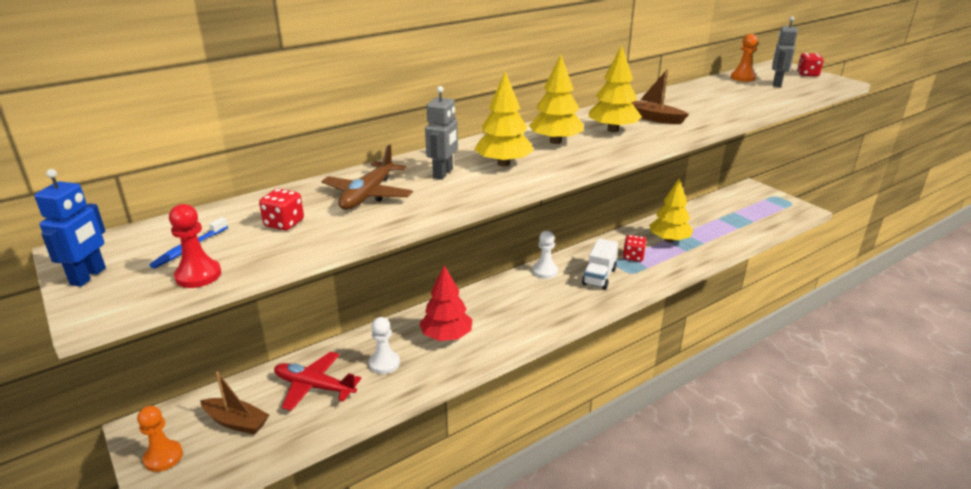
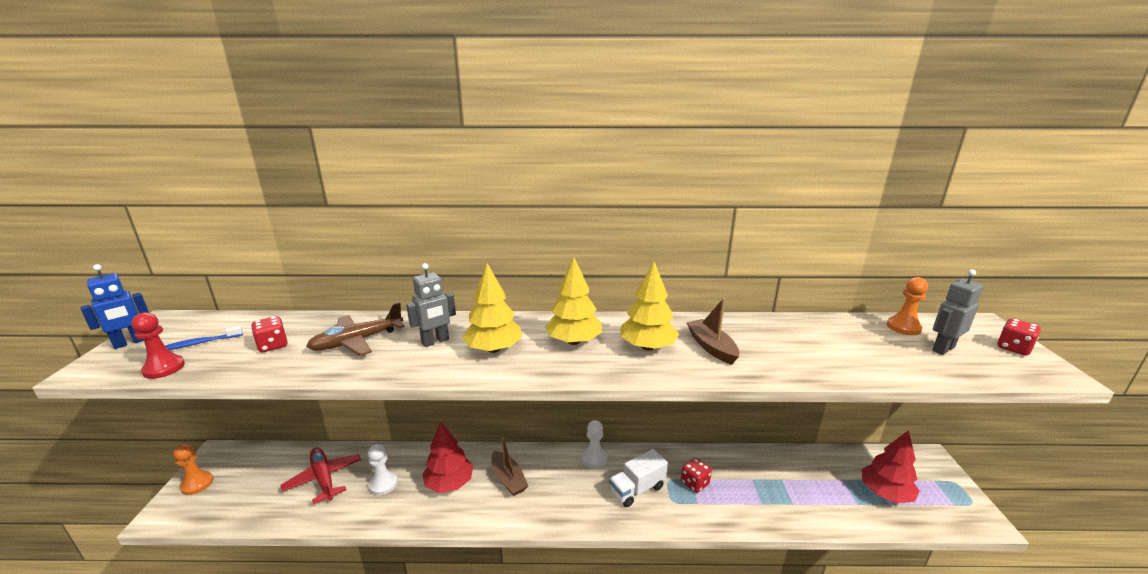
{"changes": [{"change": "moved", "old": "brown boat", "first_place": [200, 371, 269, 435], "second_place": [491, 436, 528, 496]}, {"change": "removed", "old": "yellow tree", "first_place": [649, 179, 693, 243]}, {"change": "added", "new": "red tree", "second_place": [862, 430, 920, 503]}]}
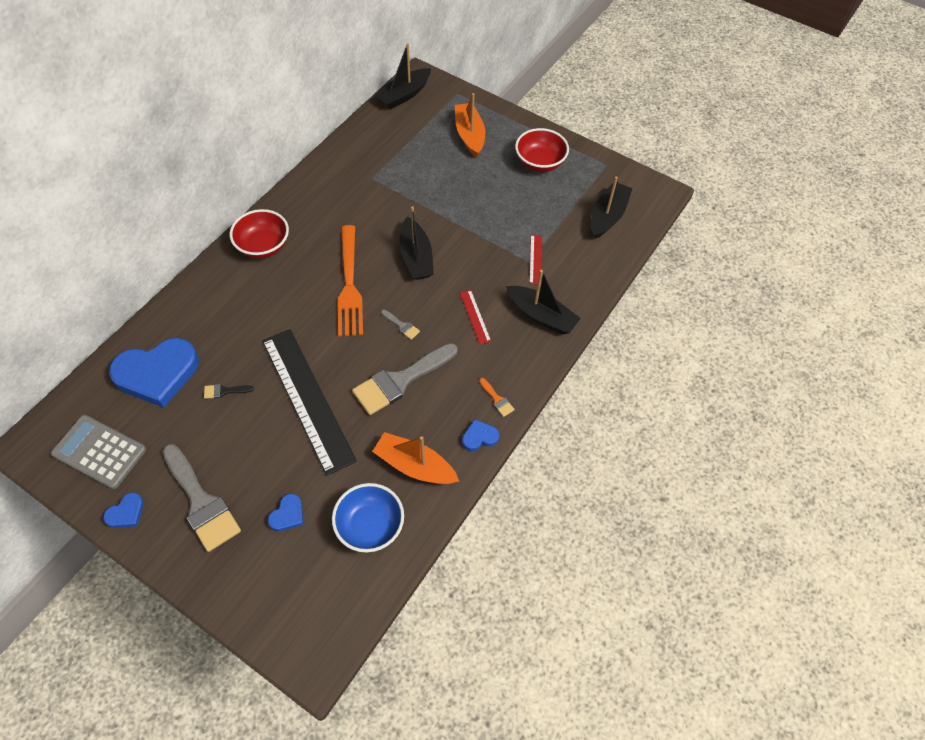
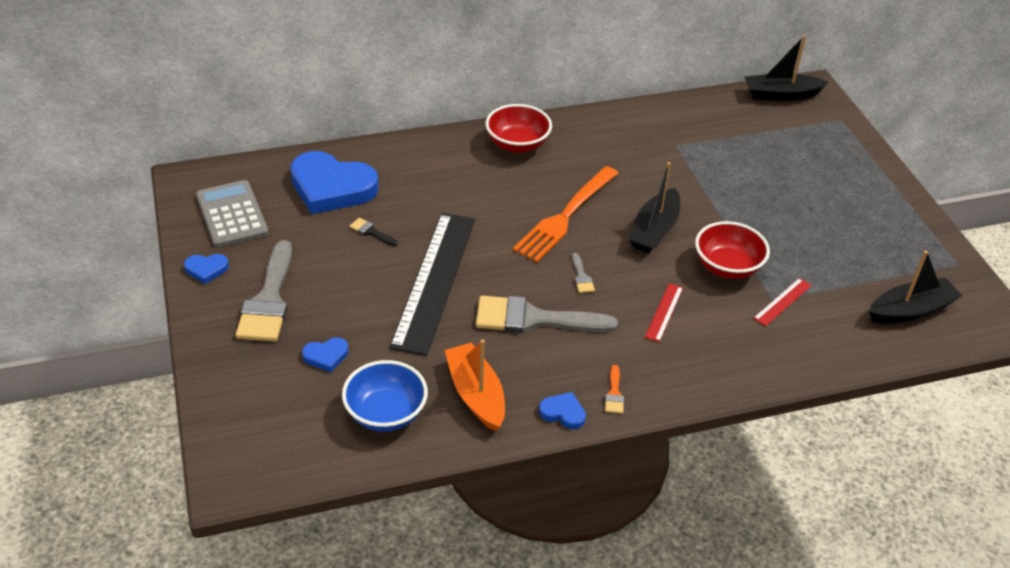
{"changes": [{"change": "removed", "old": "orange boat", "first_place": [455, 93, 485, 158]}, {"change": "removed", "old": "black boat", "first_place": [506, 270, 581, 334]}, {"change": "moved", "old": "red bowl", "first_place": [515, 128, 569, 172], "second_place": [695, 221, 770, 279]}]}
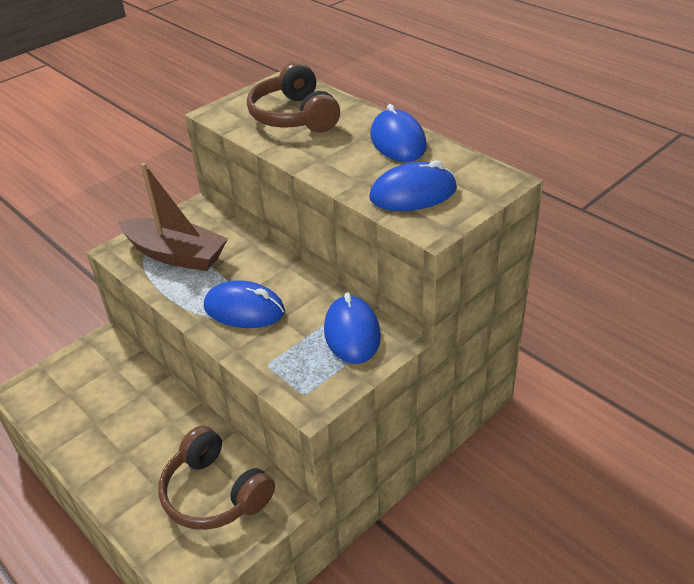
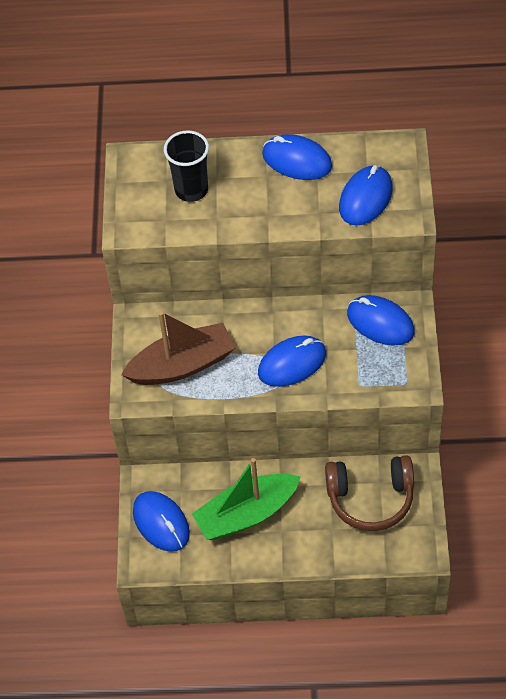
{"changes": [{"change": "replaced", "old": "brown headphones", "new": "black cup", "first_place": [247, 62, 340, 132], "second_place": [164, 130, 209, 202]}, {"change": "added", "new": "blue mouse", "second_place": [133, 491, 190, 552]}, {"change": "added", "new": "green boat", "second_place": [192, 458, 301, 540]}]}
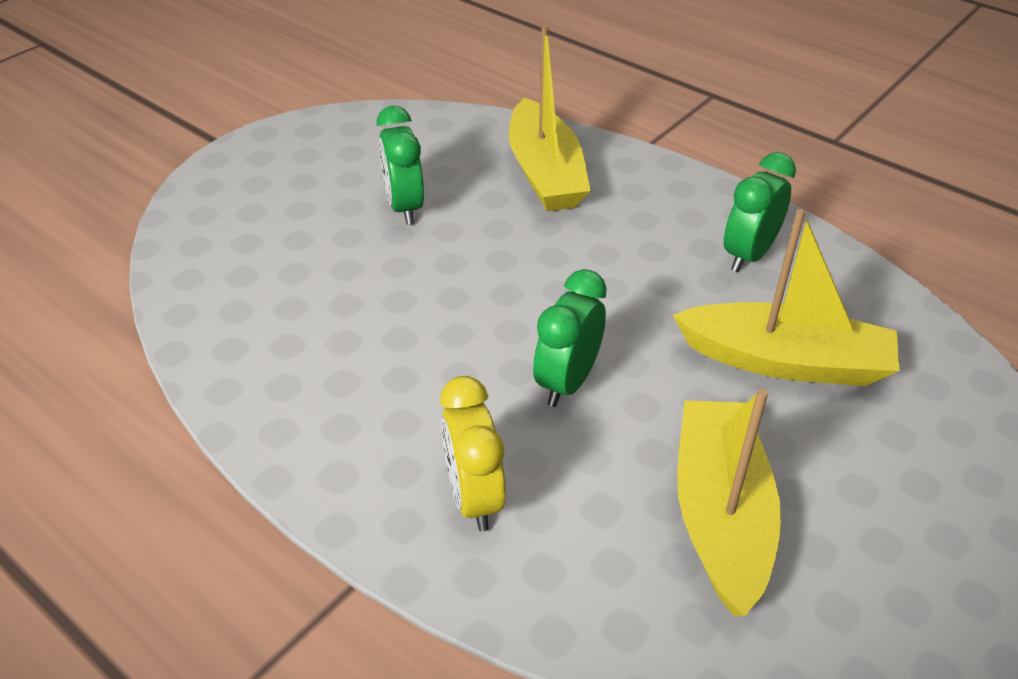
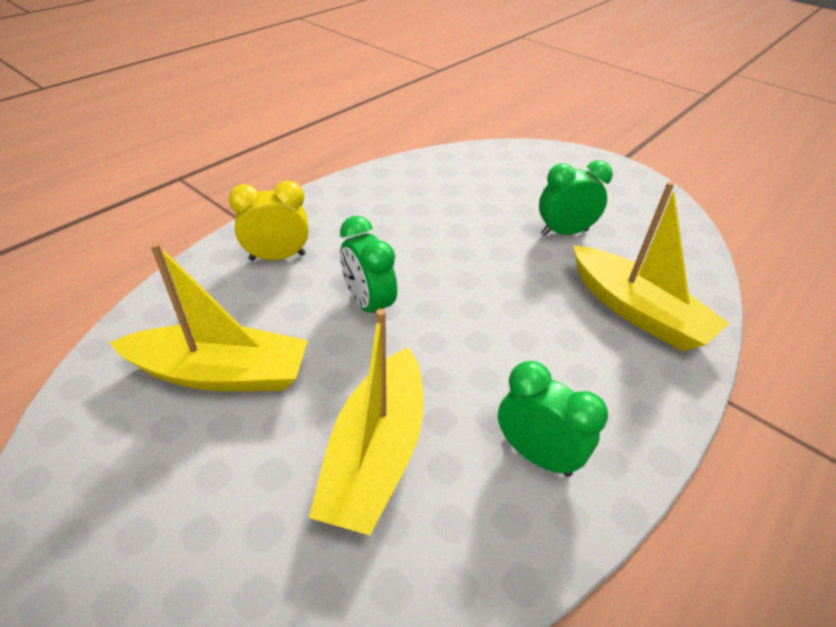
{"changes": [{"change": "turned", "old": "yellow boat", "first_place": [509, 25, 591, 212], "second_place": [573, 181, 730, 351], "degrees": -120}, {"change": "turned", "old": "green clock", "first_place": [533, 269, 607, 407], "second_place": [340, 216, 397, 313], "degrees": -150}]}
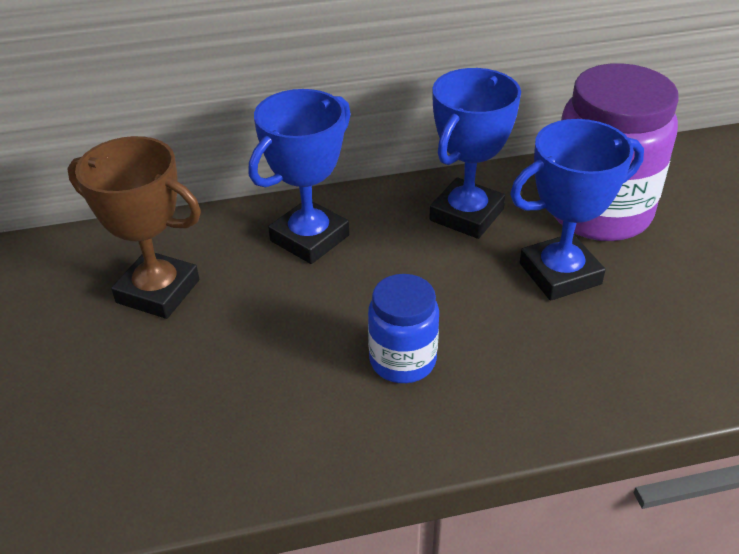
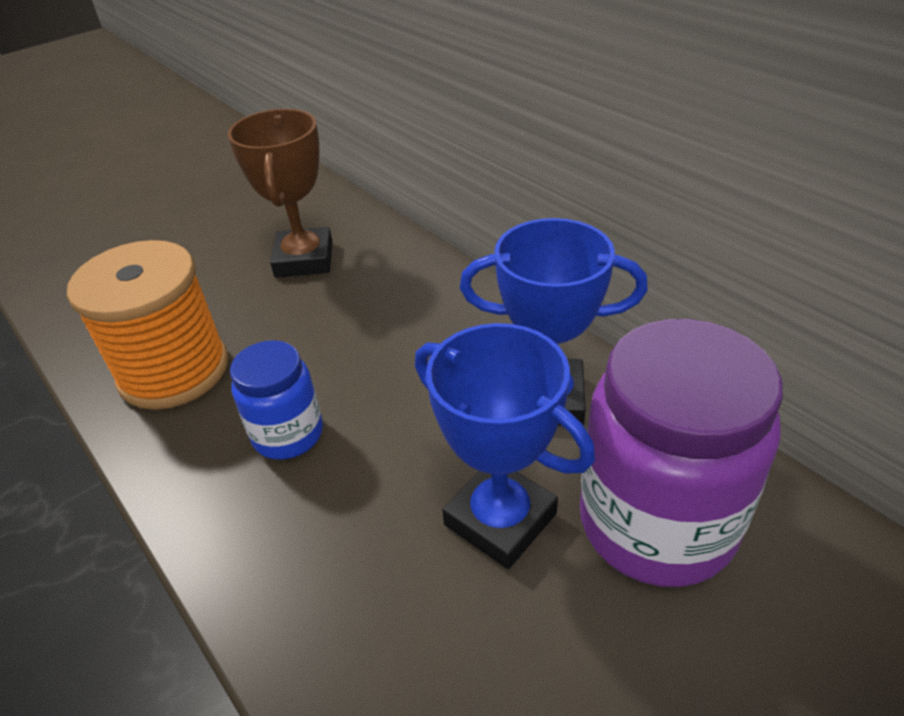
{"changes": [{"change": "removed", "old": "blue trophy", "first_place": [249, 89, 351, 264]}, {"change": "added", "new": "orange spool", "second_place": [67, 240, 228, 410]}]}
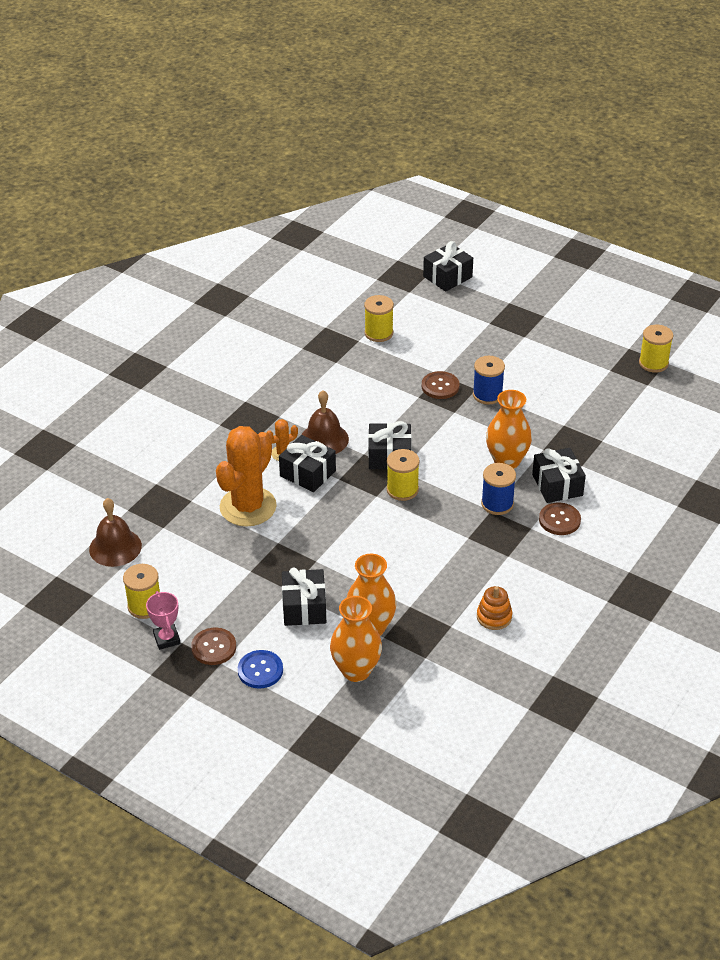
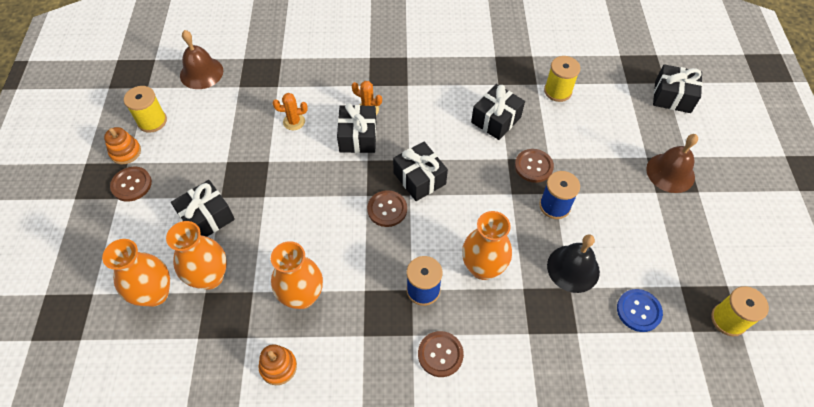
{"changes": [{"change": "replaced", "old": "pink trophy", "new": "orange stacking toy", "first_place": [146, 591, 181, 650], "second_place": [104, 127, 141, 164]}, {"change": "resized", "old": "orange cactus", "first_place": [216, 426, 277, 527], "second_place": [273, 93, 308, 130], "factor": 0.44}, {"change": "moved", "old": "blue button", "first_place": [238, 650, 283, 689], "second_place": [617, 289, 663, 332]}, {"change": "moved", "old": "brown bell", "first_place": [302, 390, 349, 454], "second_place": [646, 134, 698, 193]}, {"change": "replaced", "old": "yellow spool", "new": "brown button", "first_place": [387, 449, 420, 501], "second_place": [367, 190, 407, 227]}, {"change": "moved", "old": "black gift", "first_place": [532, 448, 586, 503], "second_place": [471, 84, 525, 140]}, {"change": "added", "new": "orange vase", "second_place": [271, 241, 323, 309]}, {"change": "added", "new": "black bell", "second_place": [547, 234, 600, 293]}]}
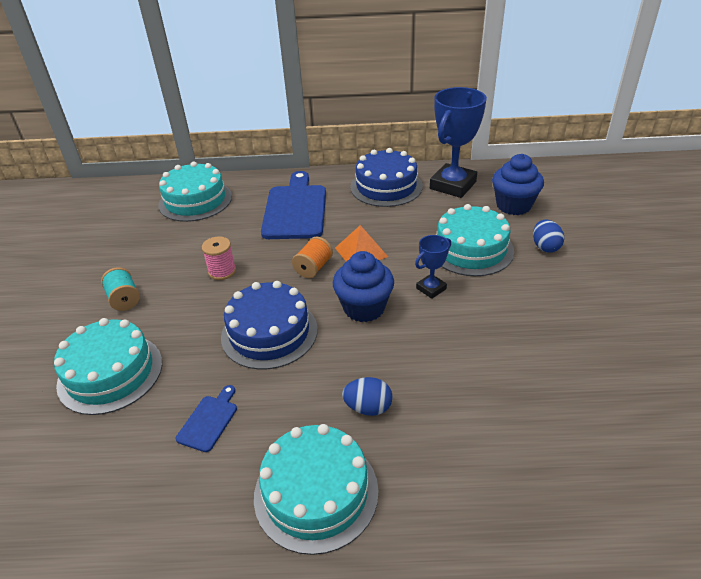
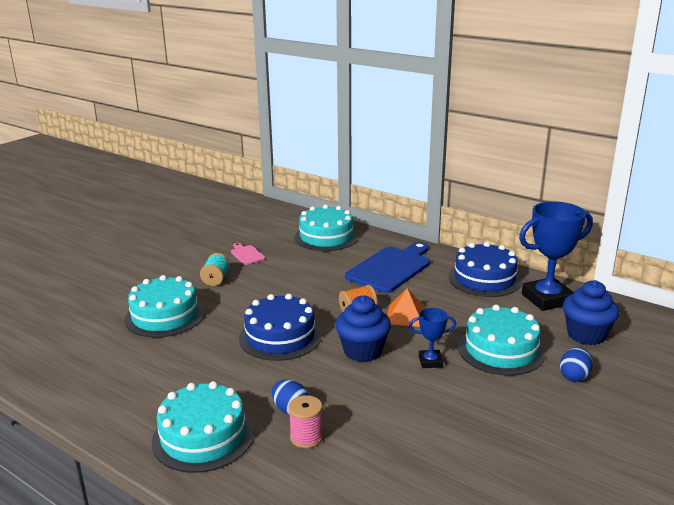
{"changes": [{"change": "removed", "old": "blue cutting board", "first_place": [176, 385, 237, 452]}, {"change": "moved", "old": "pink spool", "first_place": [202, 236, 236, 280], "second_place": [288, 395, 323, 448]}, {"change": "added", "new": "pink cutting board", "second_place": [231, 243, 265, 265]}]}
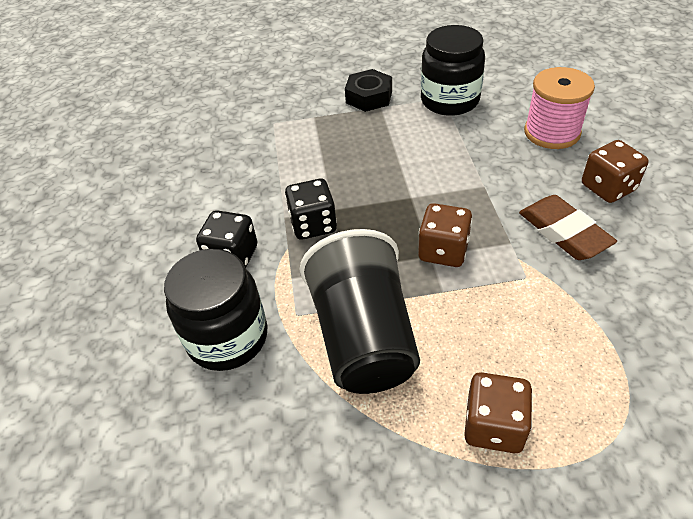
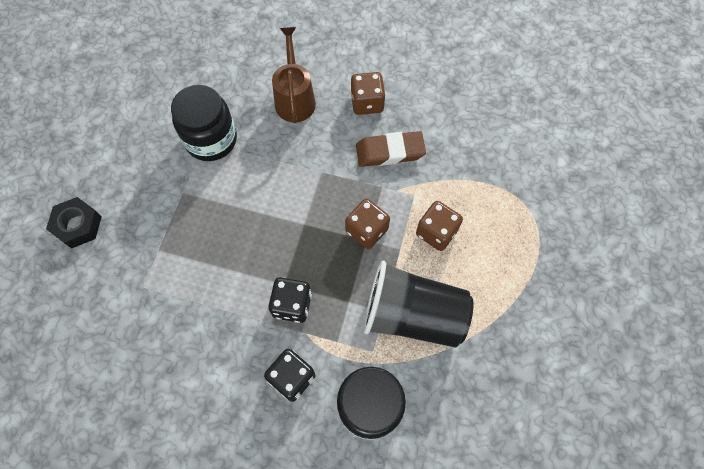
{"changes": [{"change": "moved", "old": "black nut", "first_place": [345, 69, 392, 112], "second_place": [46, 197, 102, 249]}, {"change": "moved", "old": "brown dice", "first_place": [464, 372, 533, 453], "second_place": [416, 201, 463, 251]}, {"change": "replaced", "old": "pink spool", "new": "brown watering can", "first_place": [524, 67, 595, 149], "second_place": [272, 27, 316, 123]}]}
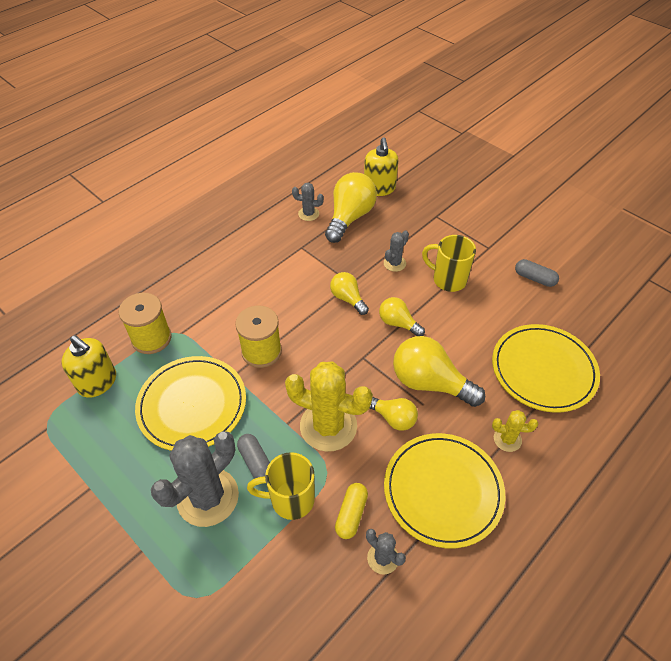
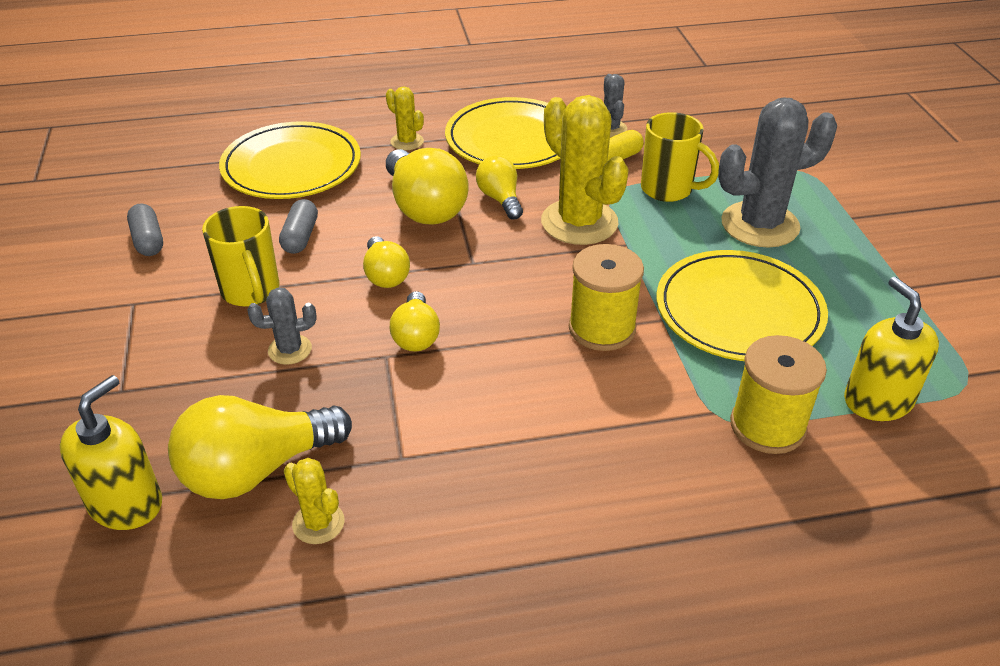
{"changes": [{"change": "moved", "old": "grey capsule", "first_place": [237, 434, 270, 479], "second_place": [279, 199, 318, 254]}, {"change": "recoloured", "old": "grey cactus", "new": "yellow cactus", "first_place": [292, 183, 324, 221], "second_place": [284, 458, 345, 544]}]}
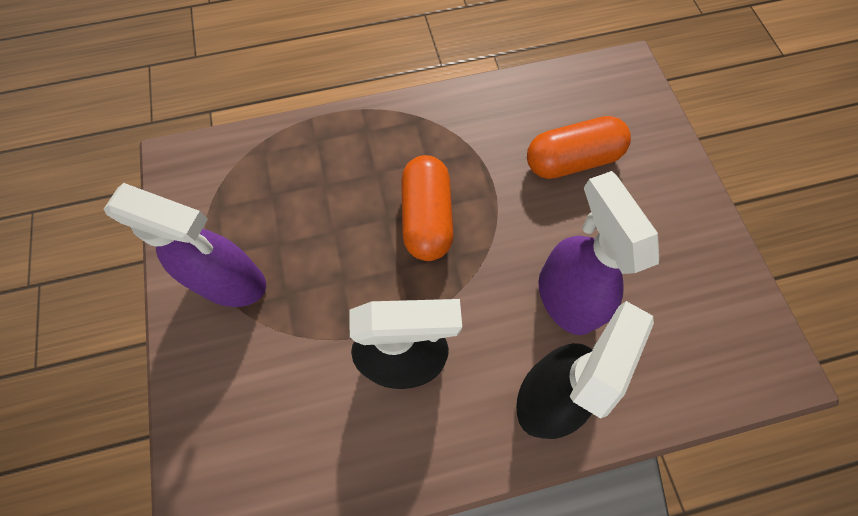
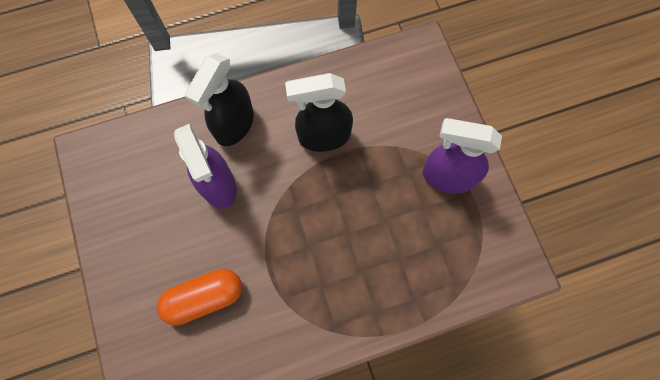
{"changes": [{"change": "removed", "old": "orange capsule", "first_place": [401, 155, 454, 261]}]}
